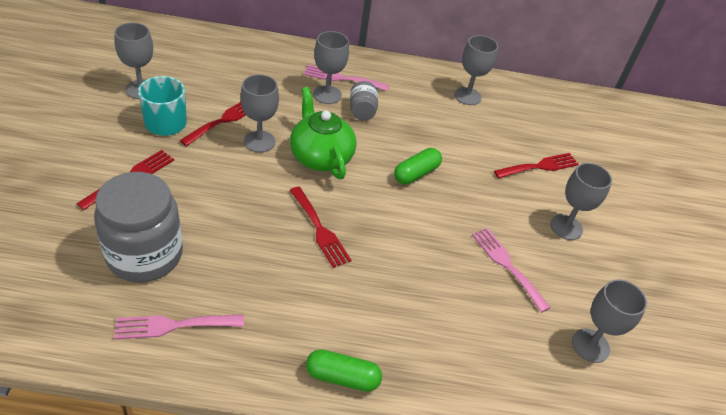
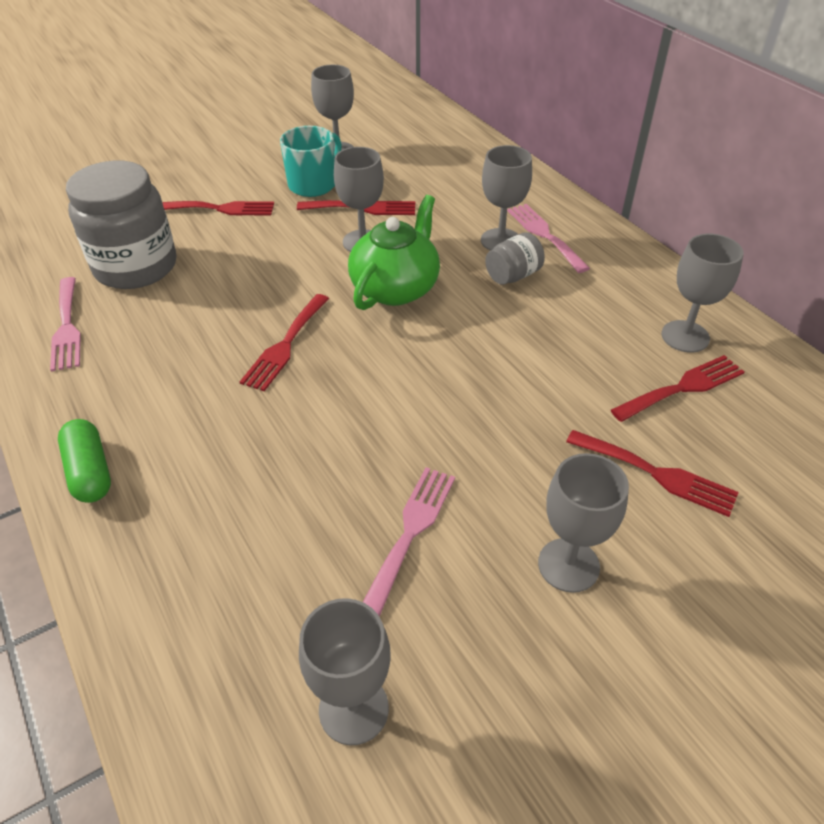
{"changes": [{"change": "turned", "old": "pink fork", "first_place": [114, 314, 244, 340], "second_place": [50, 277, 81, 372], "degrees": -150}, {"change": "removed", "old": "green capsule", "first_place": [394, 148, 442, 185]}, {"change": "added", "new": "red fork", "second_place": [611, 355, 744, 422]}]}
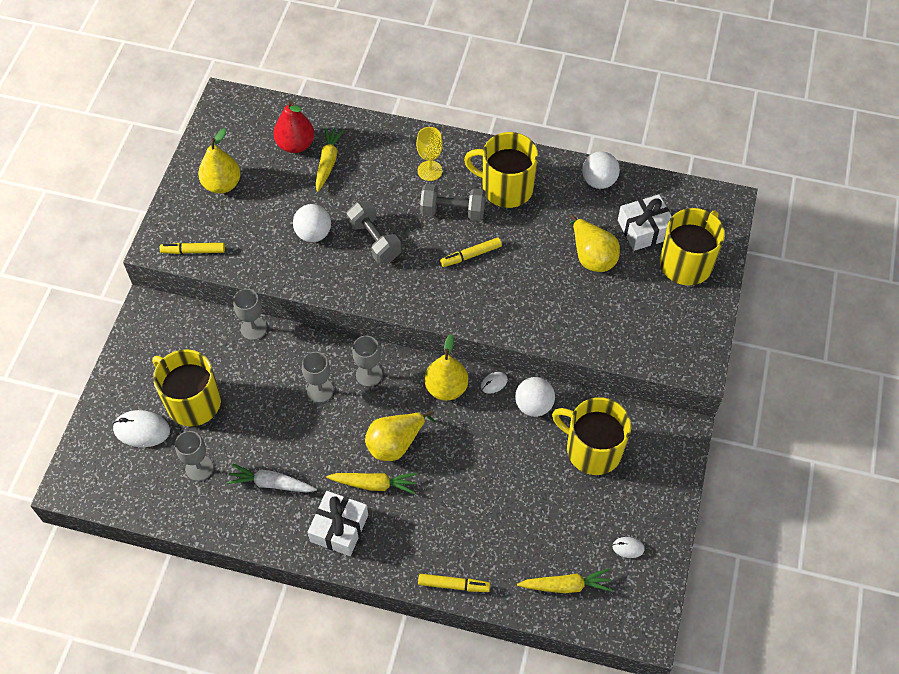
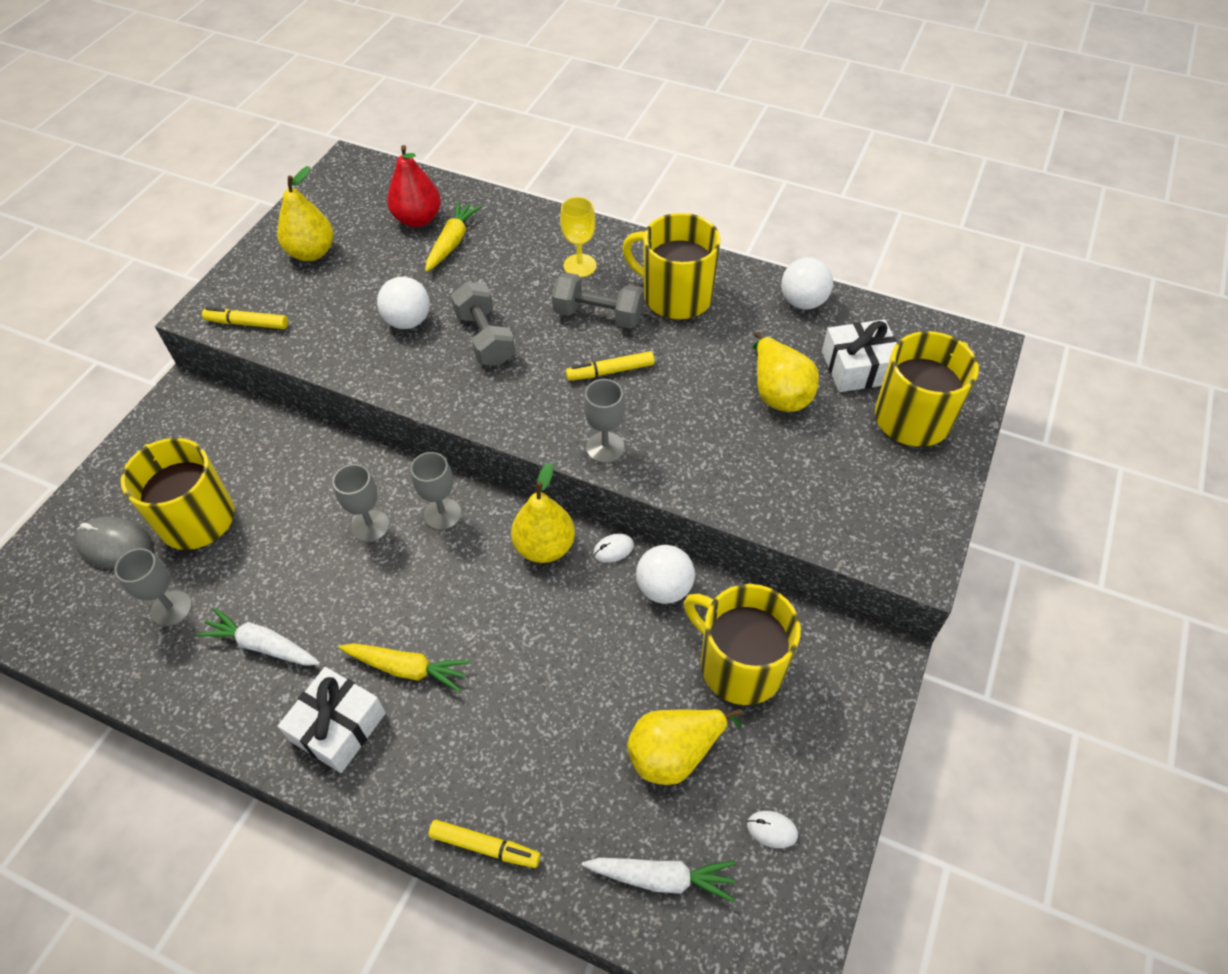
{"changes": [{"change": "recoloured", "old": "white mouse", "new": "grey mouse", "first_place": [113, 410, 170, 447], "second_place": [75, 517, 152, 569]}, {"change": "moved", "old": "grey goblet", "first_place": [233, 289, 267, 340], "second_place": [584, 379, 625, 463]}, {"change": "moved", "old": "yellow pear", "first_place": [365, 411, 435, 461], "second_place": [627, 709, 742, 785]}, {"change": "recoloured", "old": "yellow carrot", "new": "white carrot", "first_place": [517, 569, 613, 593], "second_place": [582, 858, 736, 902]}]}
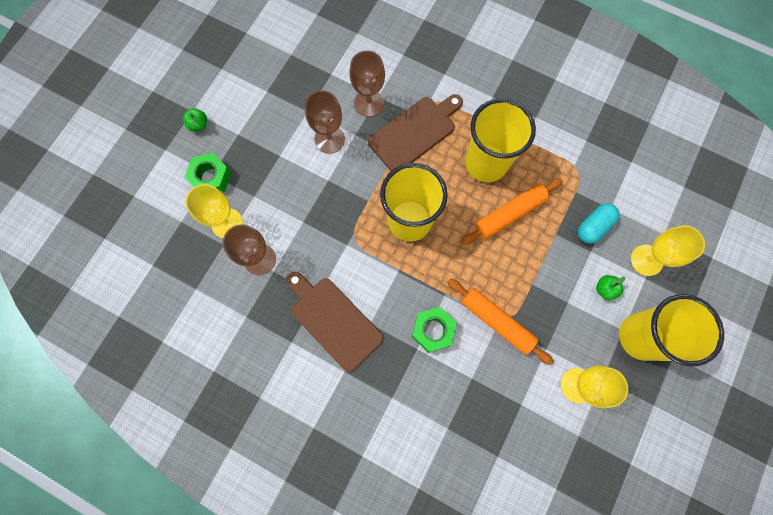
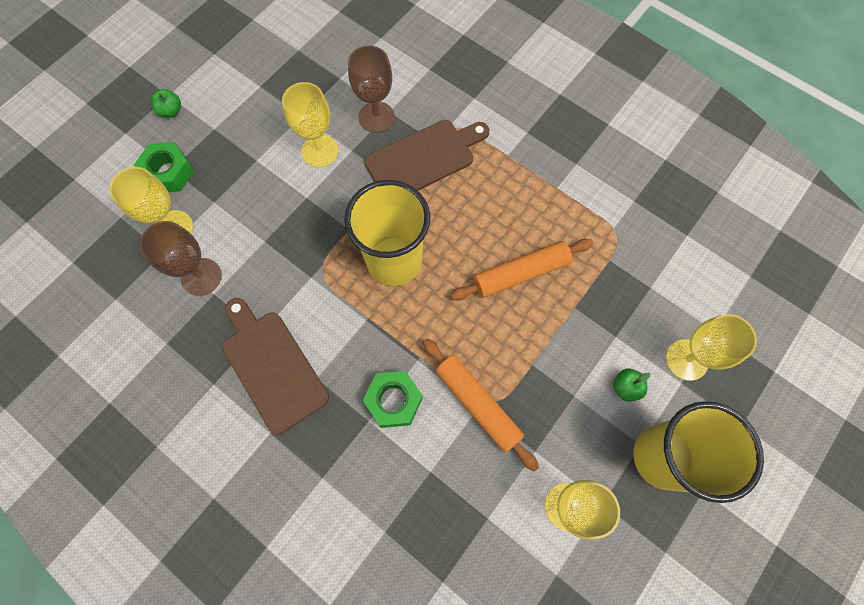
{"changes": [{"change": "recoloured", "old": "brown goblet", "new": "yellow goblet", "first_place": [305, 90, 345, 154], "second_place": [282, 82, 338, 167]}, {"change": "removed", "old": "yellow cup", "first_place": [465, 98, 536, 182]}, {"change": "removed", "old": "turquoise capsule", "first_place": [578, 203, 620, 244]}]}
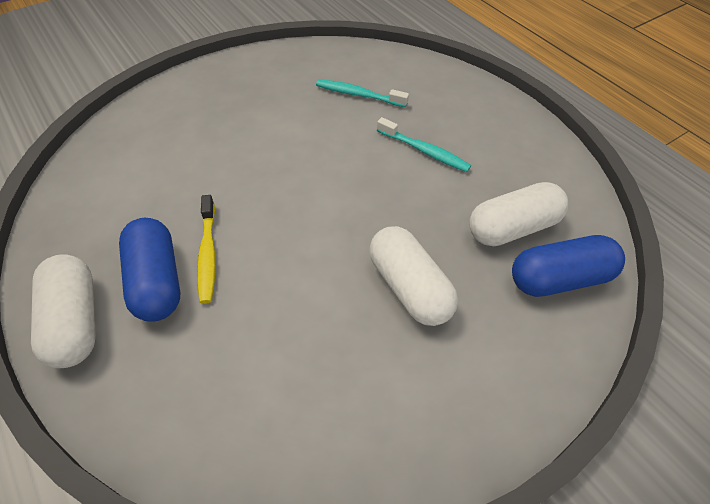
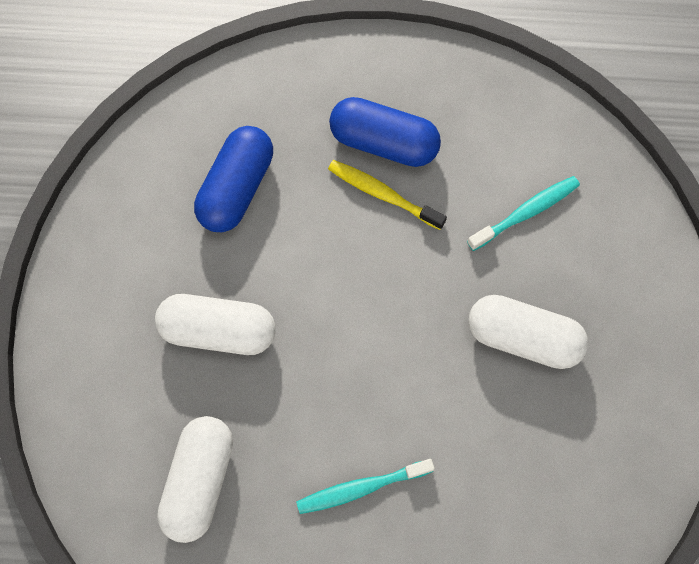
{"changes": [{"change": "moved", "old": "white capsule", "first_place": [31, 254, 96, 368], "second_place": [468, 295, 588, 369]}, {"change": "moved", "old": "turquoise toothbrush", "first_place": [316, 79, 409, 107], "second_place": [467, 176, 580, 251]}, {"change": "moved", "old": "blue capsule", "first_place": [512, 235, 625, 297], "second_place": [194, 126, 273, 232]}]}
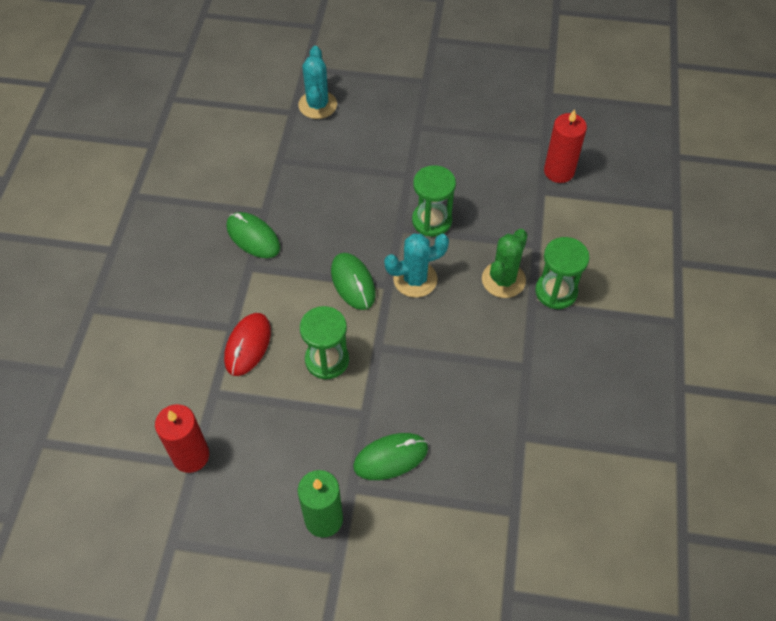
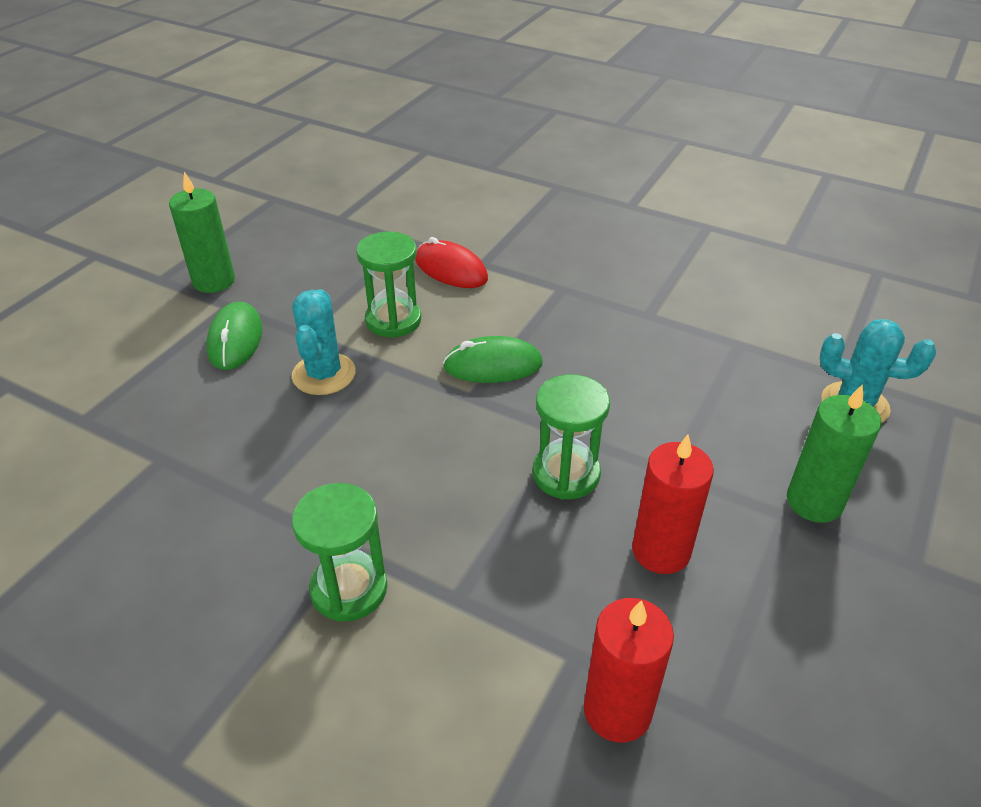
{"changes": [{"change": "moved", "old": "red candle", "first_place": [155, 404, 209, 473], "second_place": [632, 434, 714, 574]}, {"change": "removed", "old": "green mouse", "first_place": [226, 212, 280, 258]}, {"change": "moved", "old": "turquoise cactus", "first_place": [384, 233, 449, 298], "second_place": [292, 289, 356, 395]}, {"change": "removed", "old": "green cactus", "first_place": [482, 229, 528, 298]}, {"change": "added", "new": "green candle", "second_place": [787, 384, 881, 523]}]}
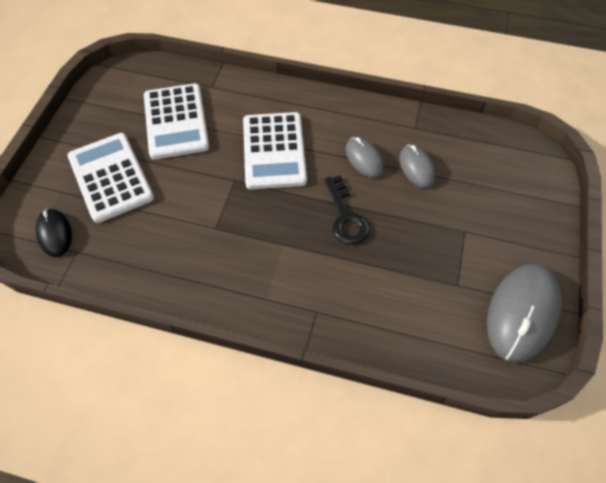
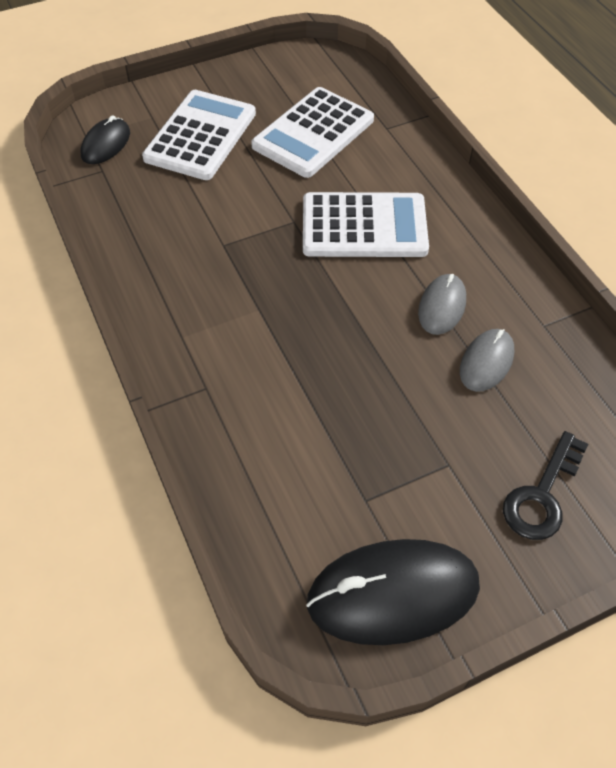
{"changes": [{"change": "turned", "old": "white calculator", "first_place": [243, 112, 307, 189], "second_place": [303, 192, 429, 257], "degrees": -135}, {"change": "moved", "old": "black key", "first_place": [325, 175, 370, 245], "second_place": [503, 431, 588, 540]}, {"change": "recoloured", "old": "grey mouse", "new": "black mouse", "first_place": [487, 264, 562, 363], "second_place": [306, 539, 480, 645]}]}
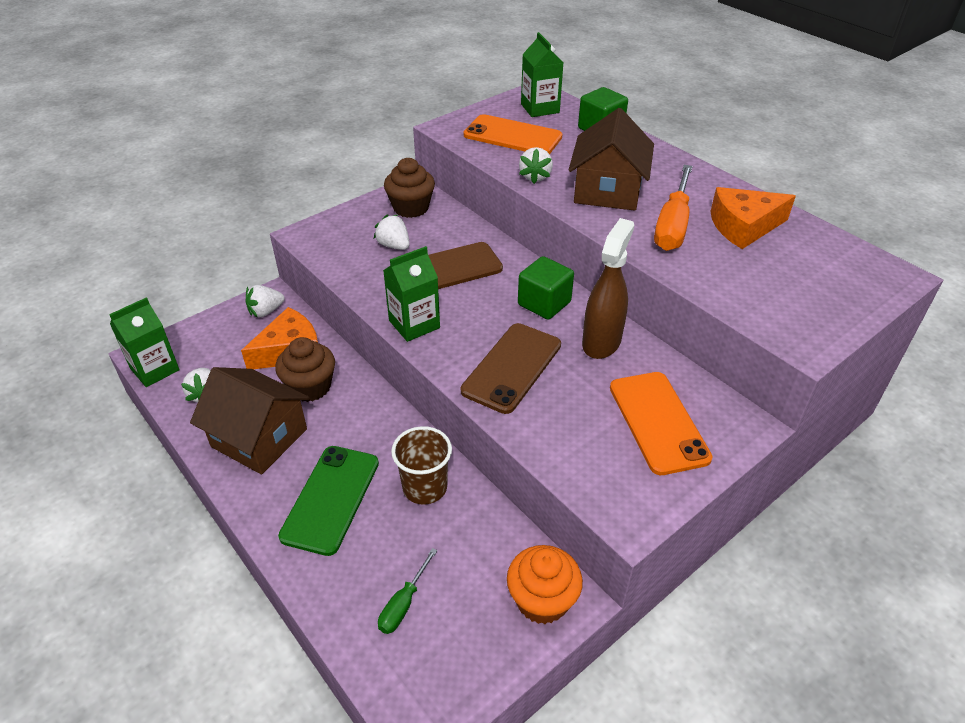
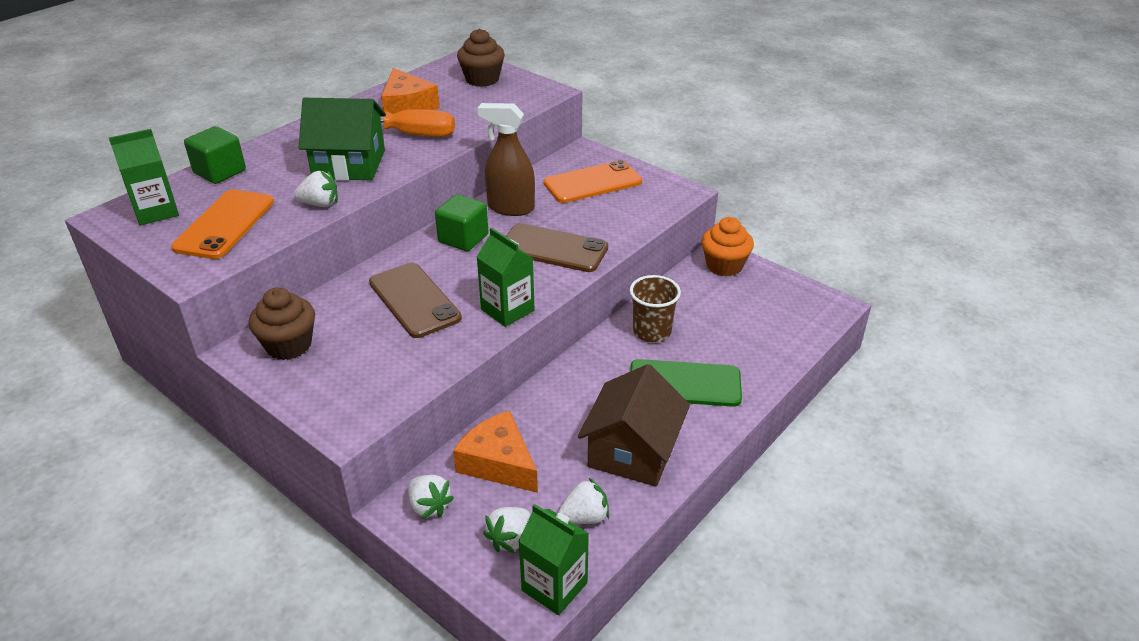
{"changes": [{"change": "moved", "old": "brown cupcake", "first_place": [275, 337, 335, 402], "second_place": [457, 29, 505, 87]}, {"change": "moved", "old": "white strawberry", "first_place": [374, 214, 410, 250], "second_place": [483, 507, 530, 553]}, {"change": "removed", "old": "green screwdriver", "first_place": [378, 548, 438, 634]}, {"change": "recoloured", "old": "brown house", "new": "green house", "first_place": [569, 108, 654, 211], "second_place": [299, 98, 386, 181]}]}
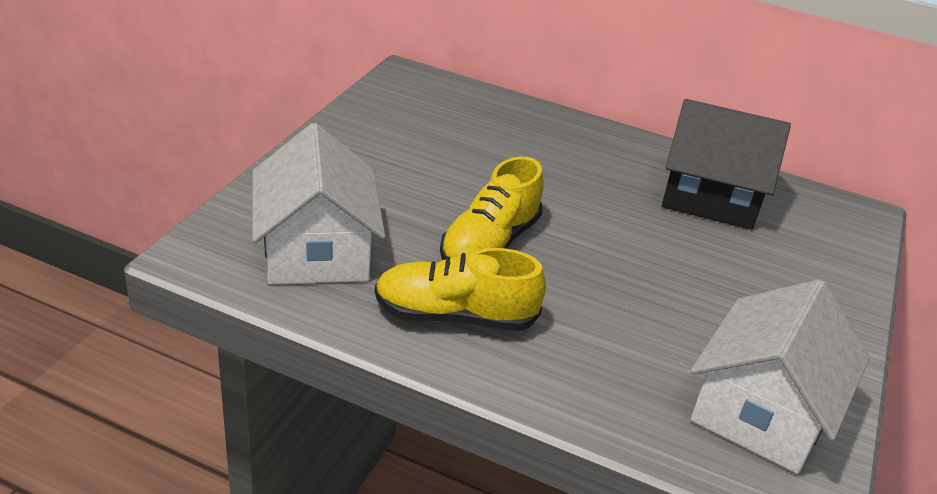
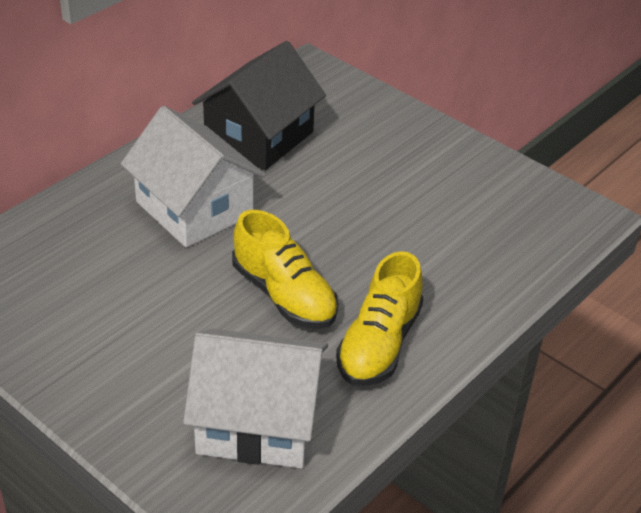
{"changes": [{"change": "moved", "old": "white house", "first_place": [691, 279, 870, 474], "second_place": [121, 106, 265, 248]}]}
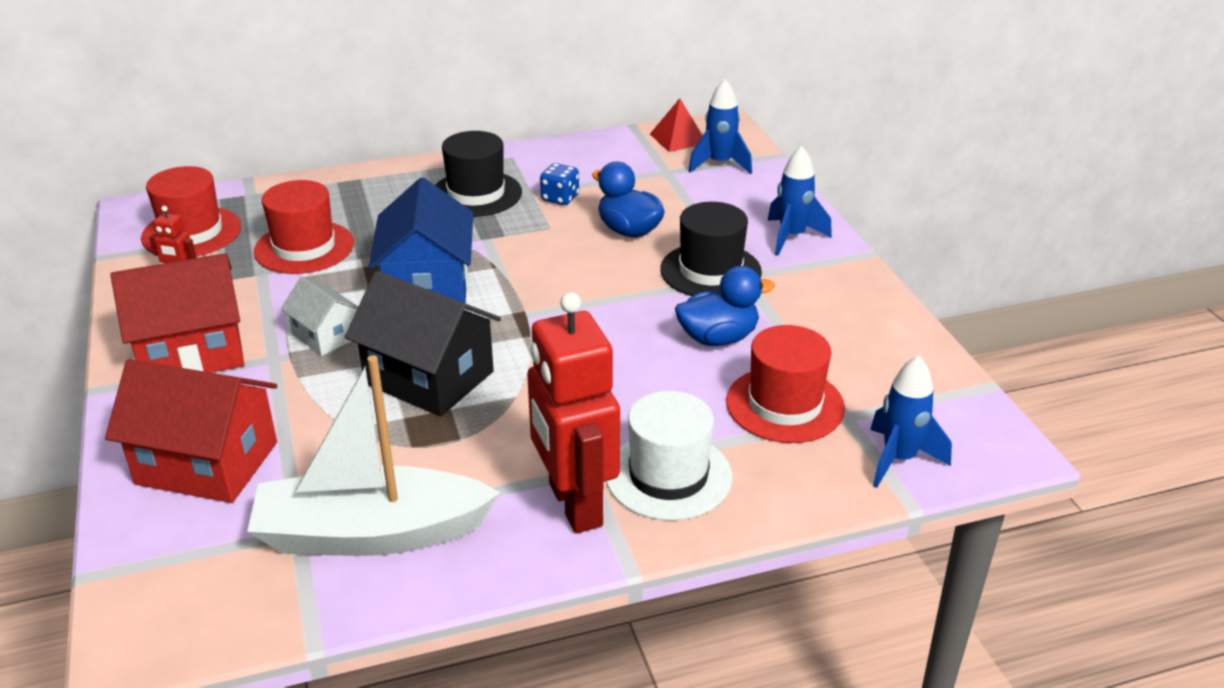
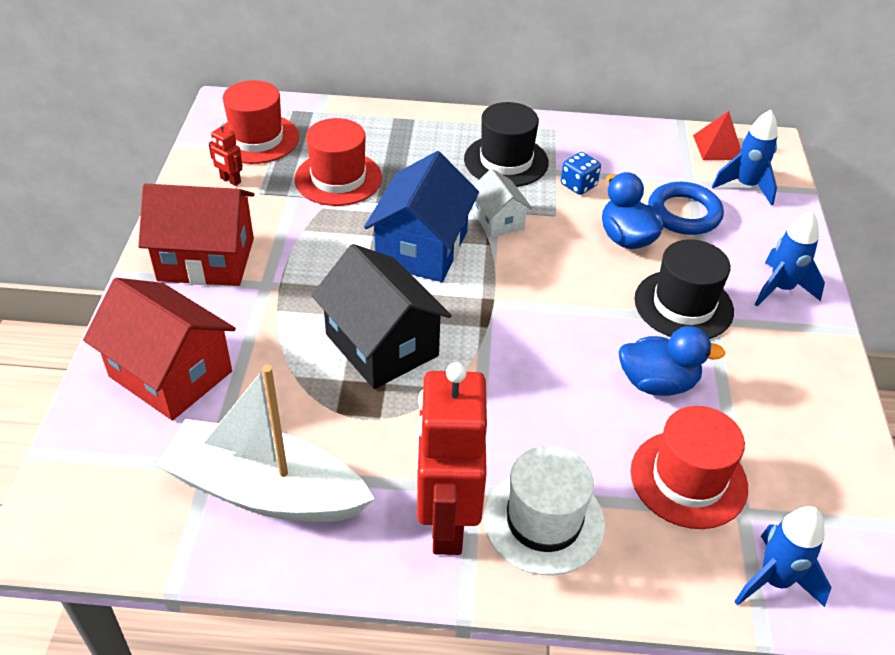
{"changes": [{"change": "moved", "old": "white house", "first_place": [281, 277, 358, 356], "second_place": [473, 169, 532, 238]}, {"change": "added", "new": "blue ring", "second_place": [648, 182, 724, 235]}]}
